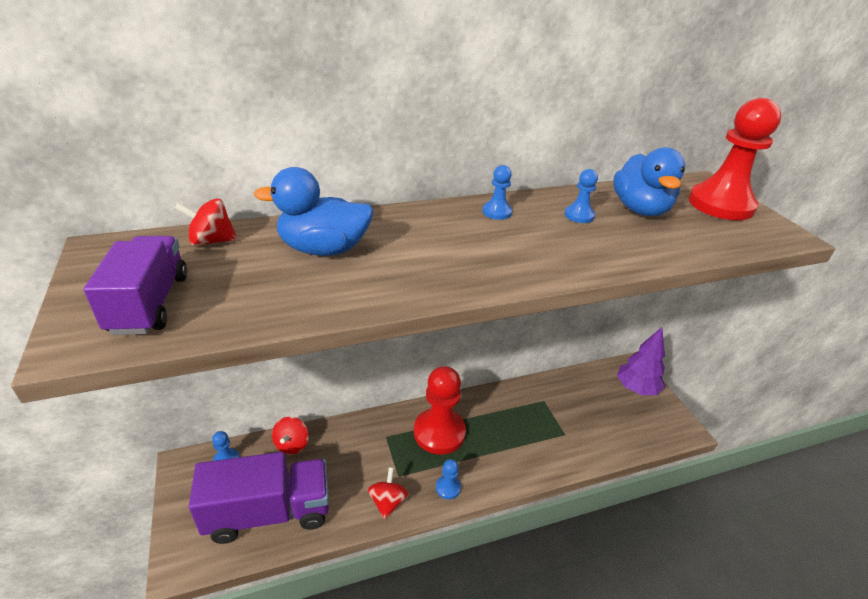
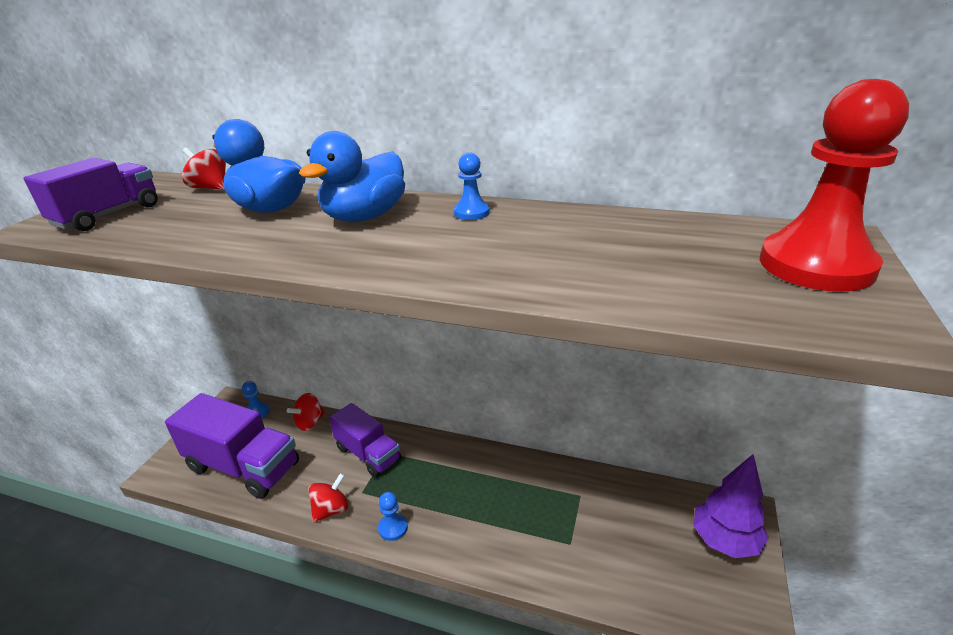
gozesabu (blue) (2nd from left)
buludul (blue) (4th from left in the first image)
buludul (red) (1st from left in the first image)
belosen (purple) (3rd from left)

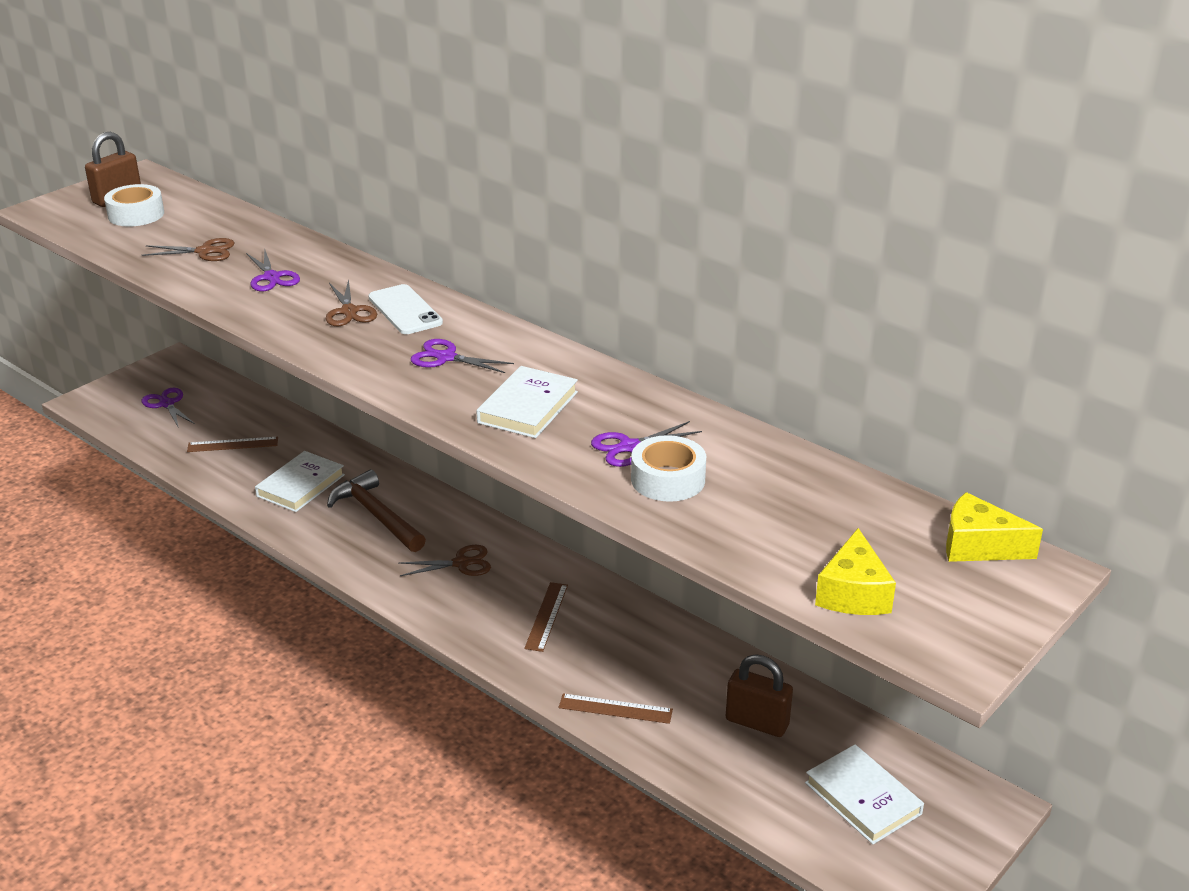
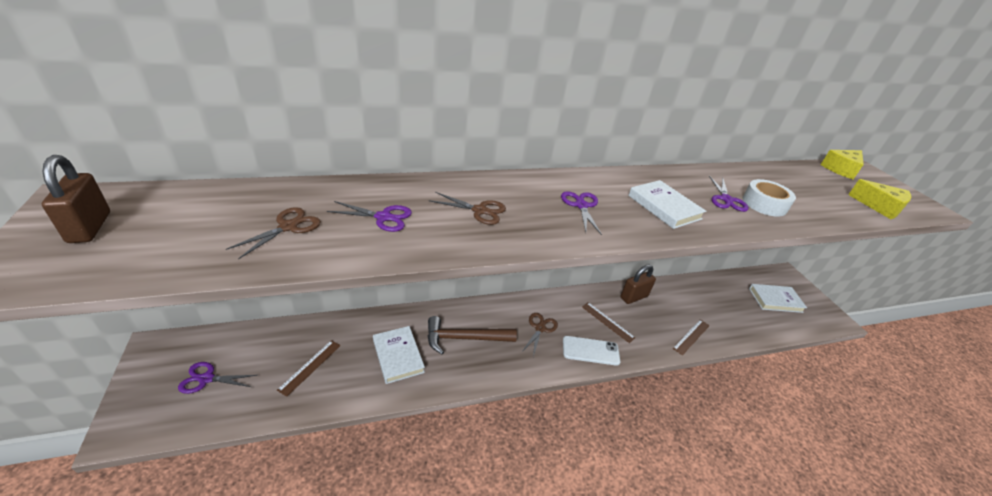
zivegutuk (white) (1st from left in the first image)
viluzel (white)
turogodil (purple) (3rd from left)
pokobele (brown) (2nd from left)

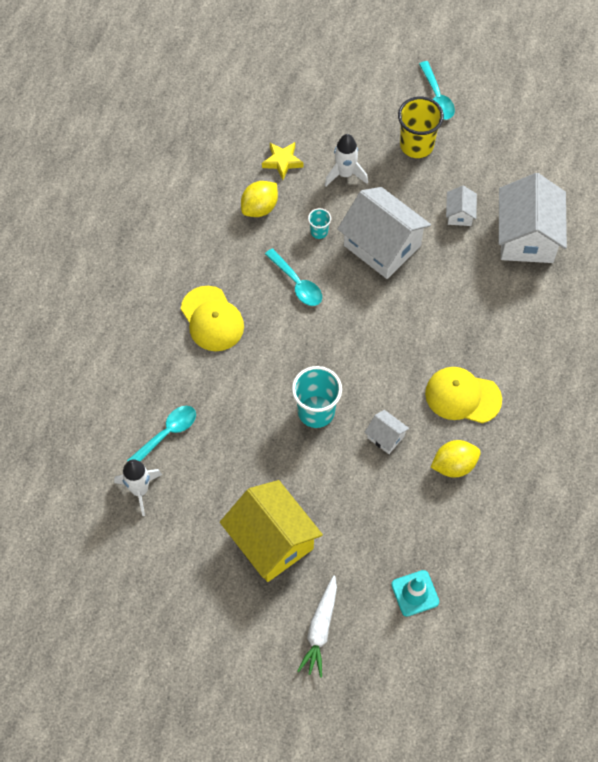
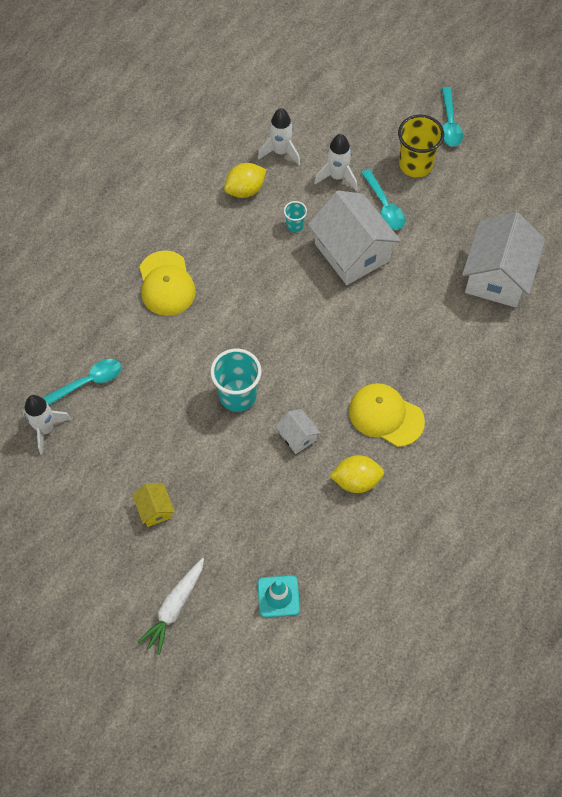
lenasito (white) (2nd from left)
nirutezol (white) (3rd from left in the first image)
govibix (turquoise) (2nd from left)
nirutezol (yellow)

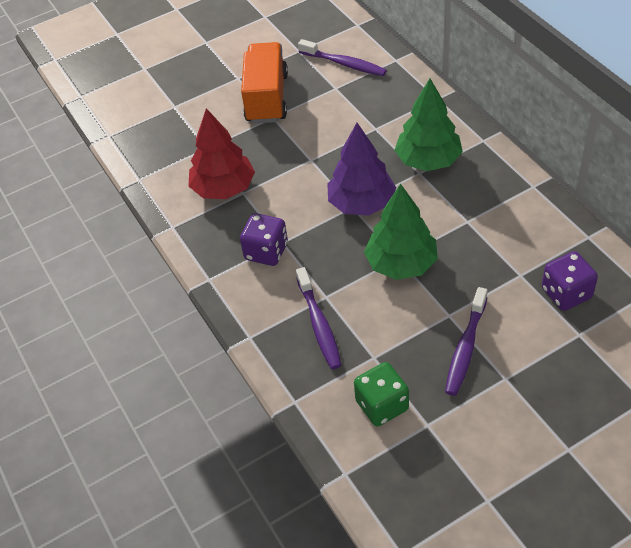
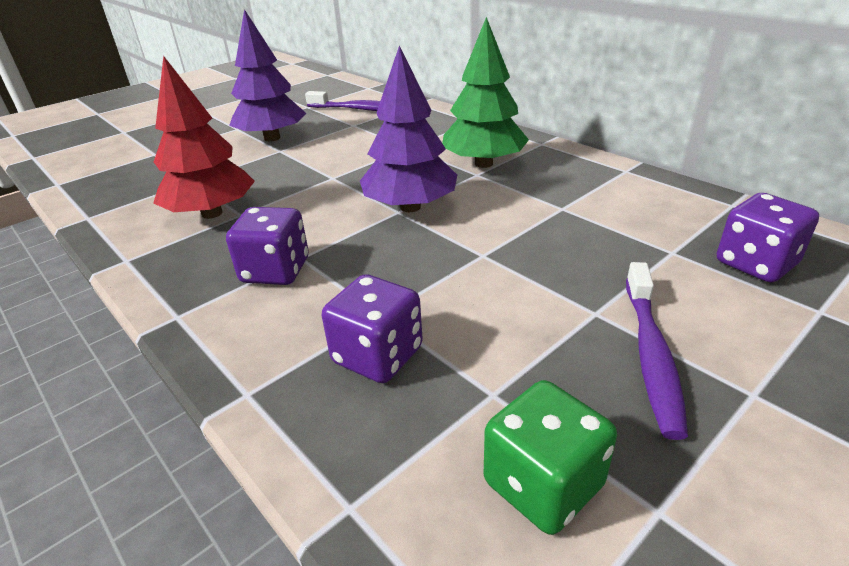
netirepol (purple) (1st from left)
netirepol (green) (1st from left in the first image)
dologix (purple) (2nd from left)

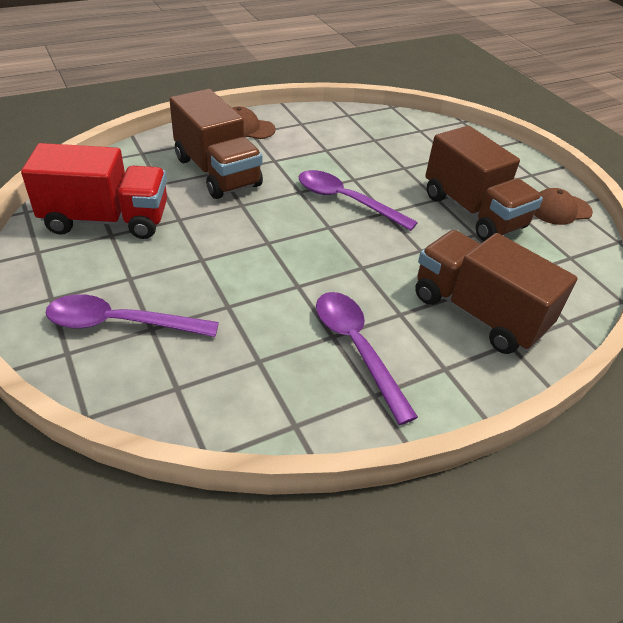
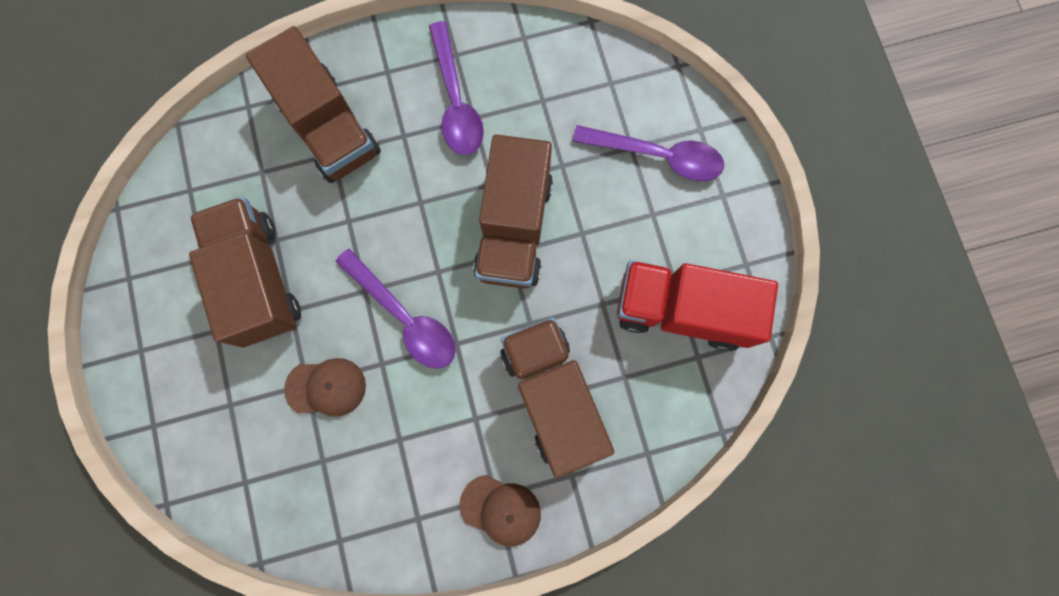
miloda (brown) (1st from left)
belosen (brown) (3rd from left)

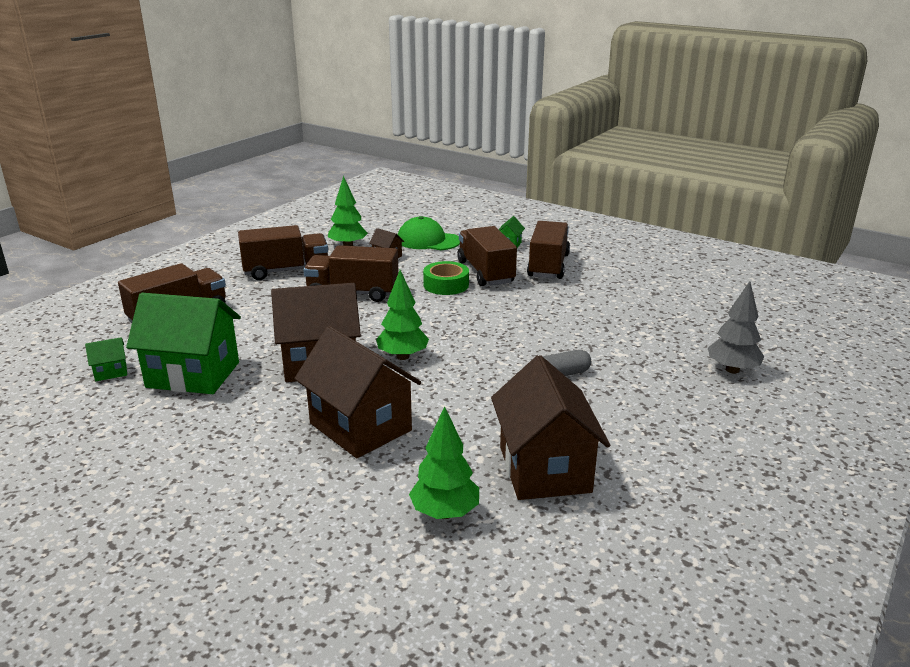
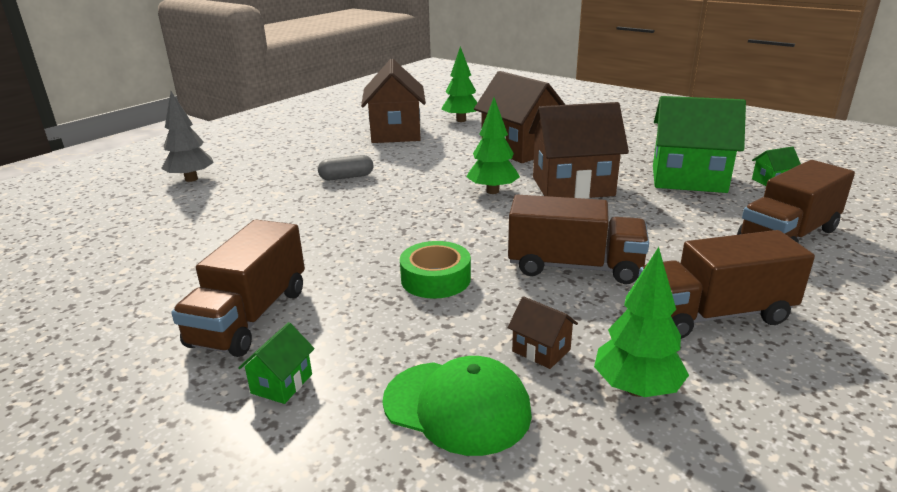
belosen (brown) (4th from left in the first image)

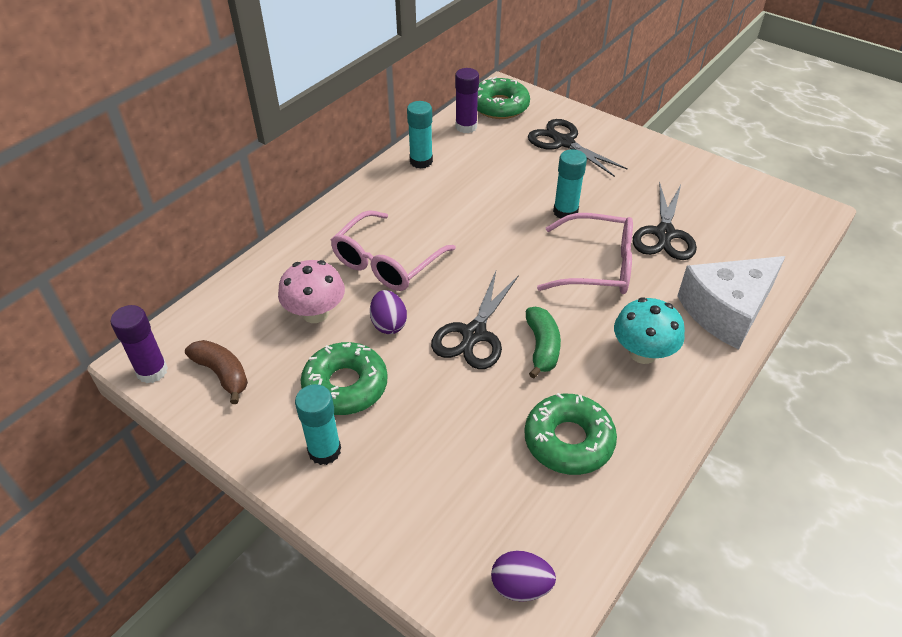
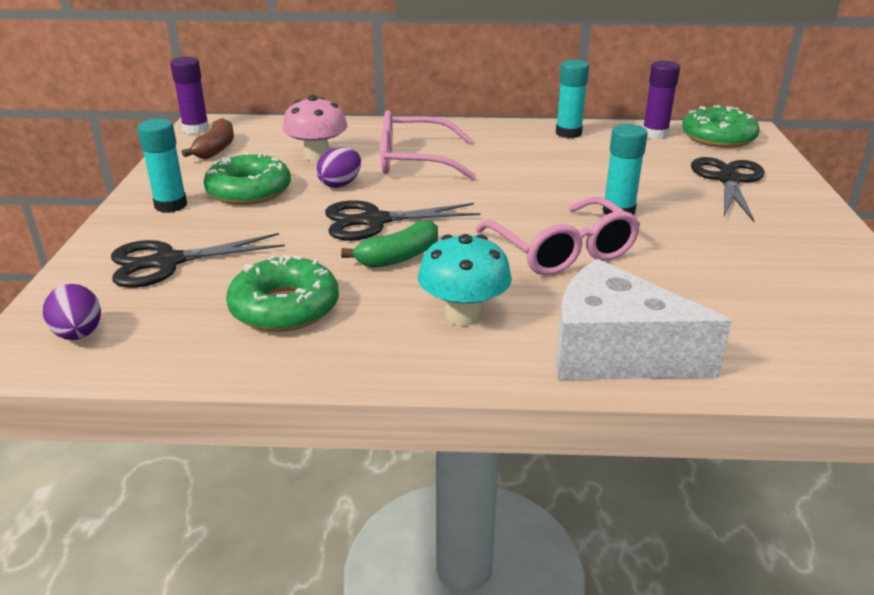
turogodil (black) (1st from left)

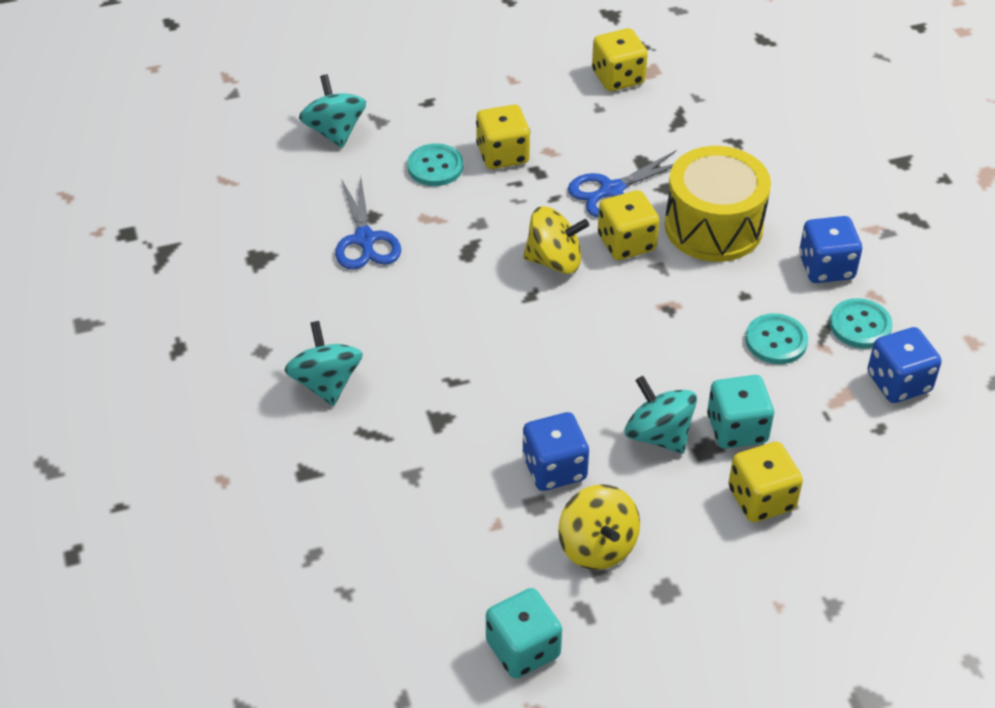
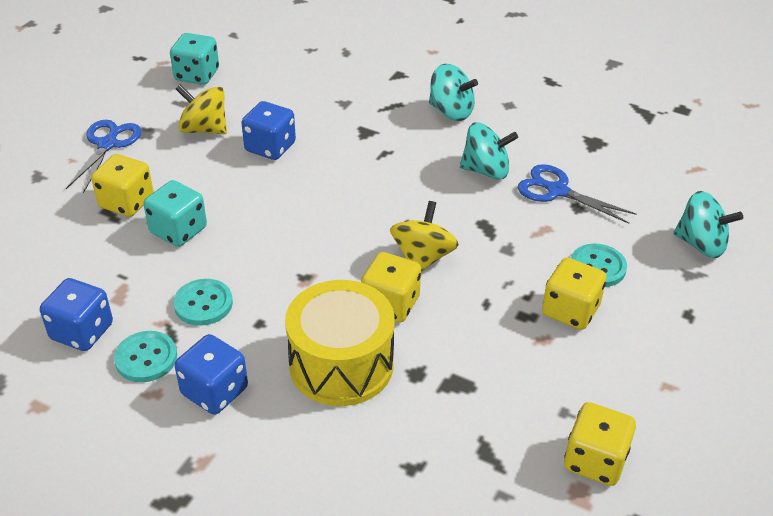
turogodil (blue) (1st from left)
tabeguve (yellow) (2nd from left)
tabeguve (turquoise) (2nd from left)

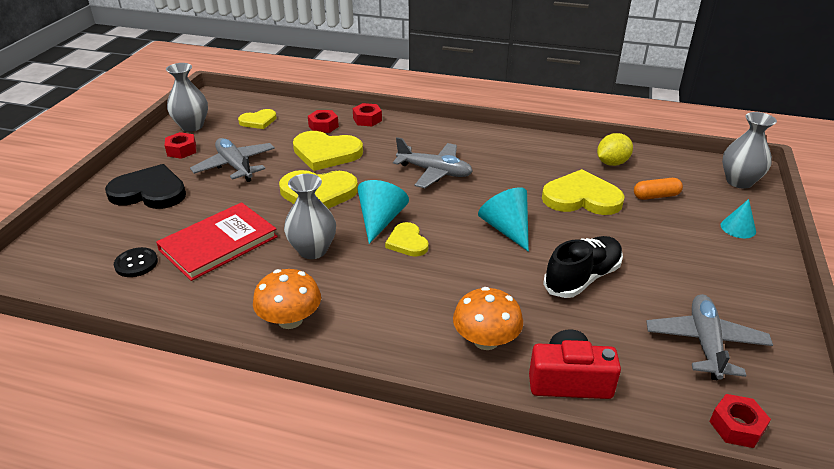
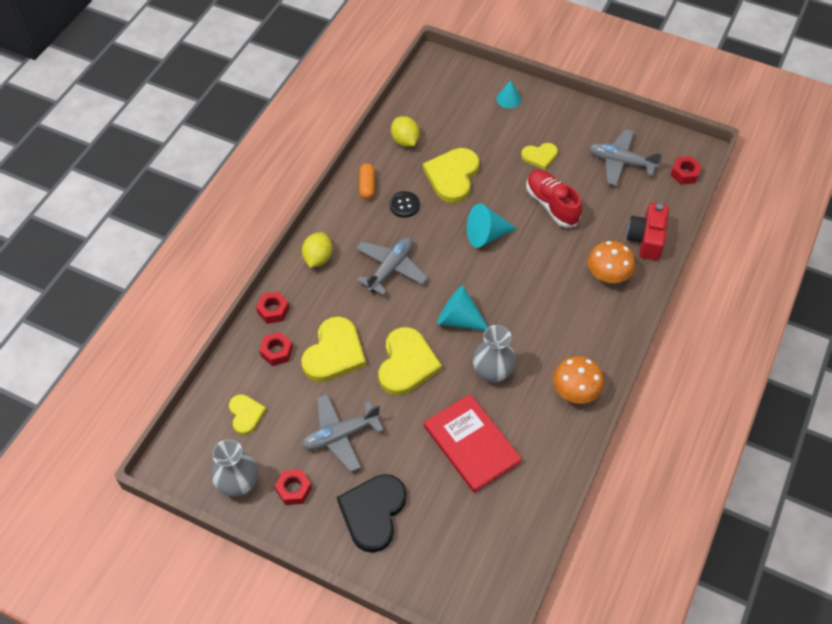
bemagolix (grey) (3rd from left in the first image)
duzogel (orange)
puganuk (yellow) (5th from left)
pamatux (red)
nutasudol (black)
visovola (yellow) (1st from left)

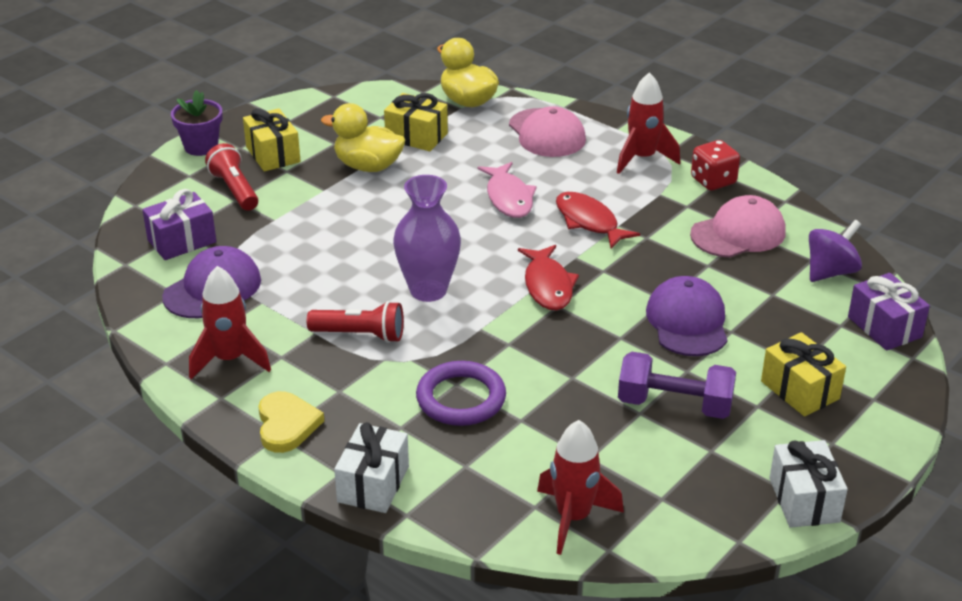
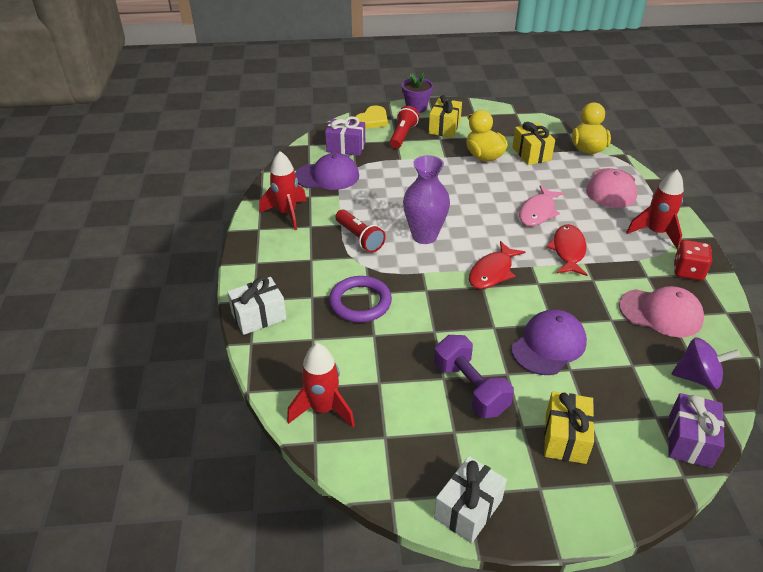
puganuk (yellow)

